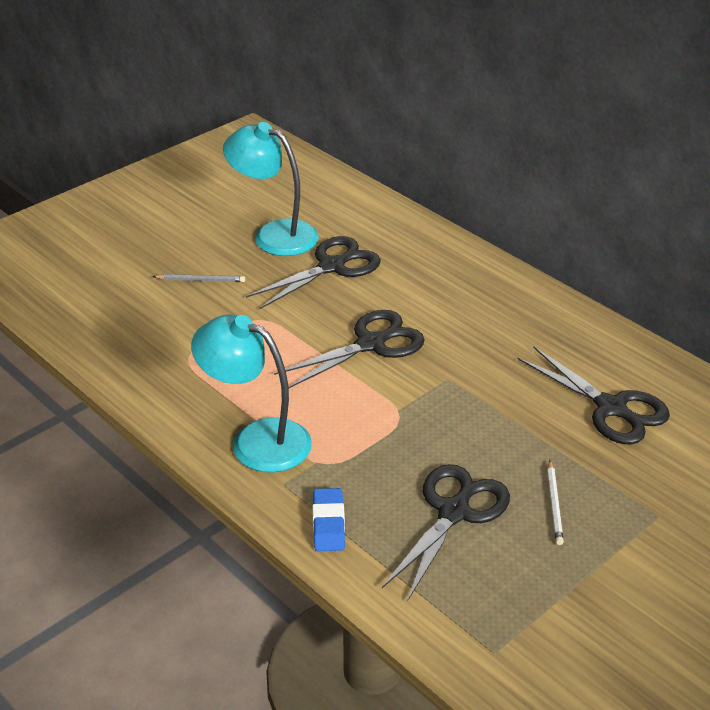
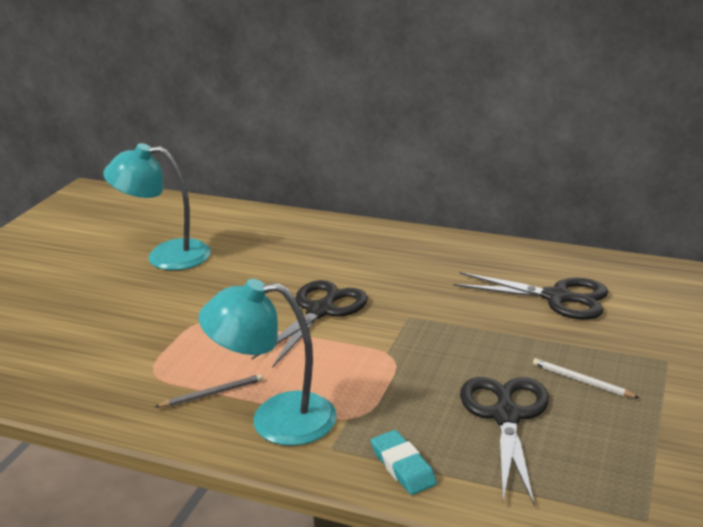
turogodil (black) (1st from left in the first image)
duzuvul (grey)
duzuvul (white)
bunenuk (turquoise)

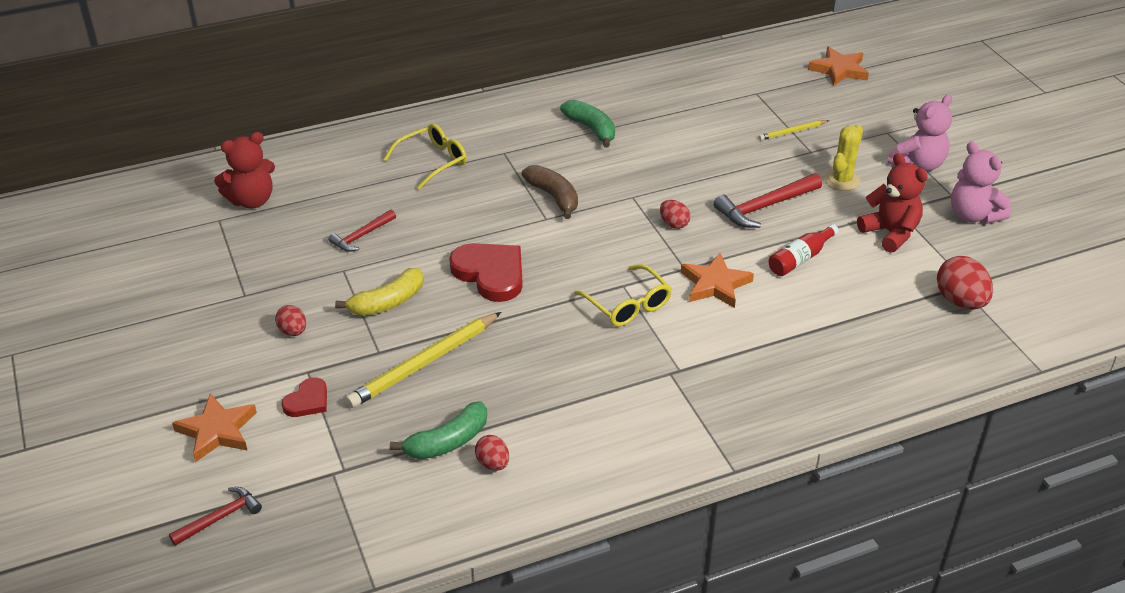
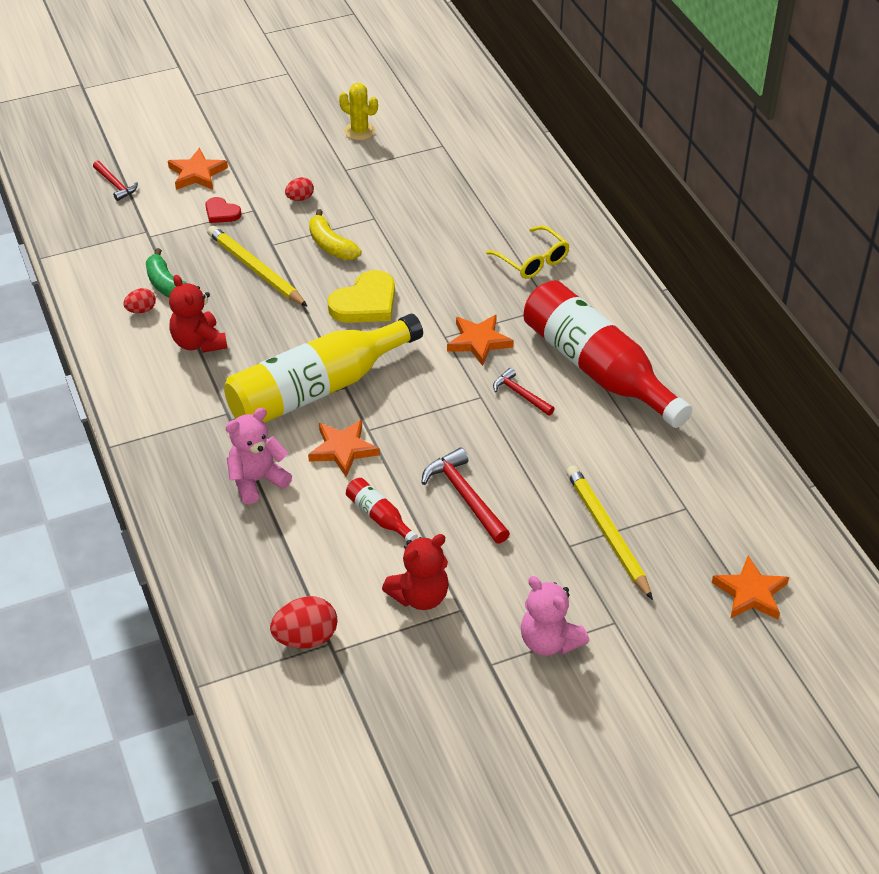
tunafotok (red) (2nd from left)
duzuvul (yellow) (2nd from left)
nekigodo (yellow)
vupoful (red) (1st from left)
vupoful (pink) (1st from left)
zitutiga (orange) (3rd from left)
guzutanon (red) (3rd from left in the first image)
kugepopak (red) (3rd from left)
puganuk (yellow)
tunafotok (yellow)

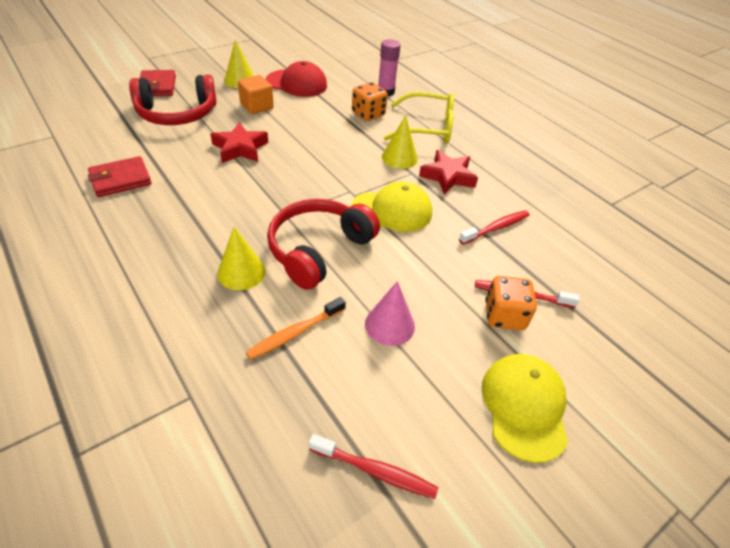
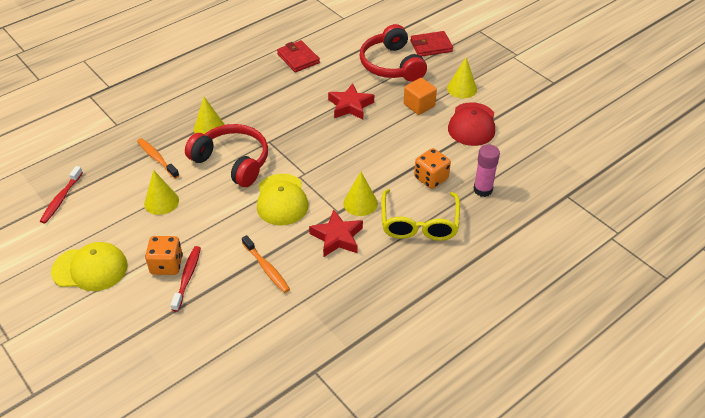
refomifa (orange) (2nd from left)
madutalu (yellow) (1st from left)

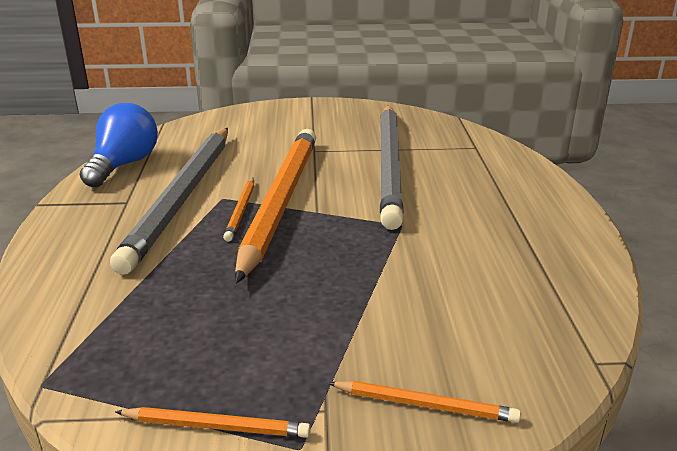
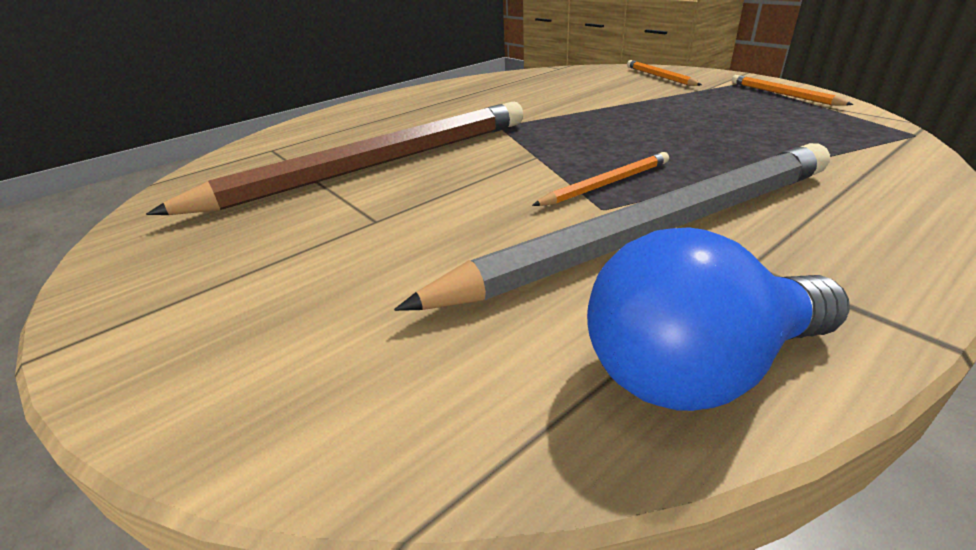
duzuvul (brown)
duzuvul (orange) (3rd from left in the first image)

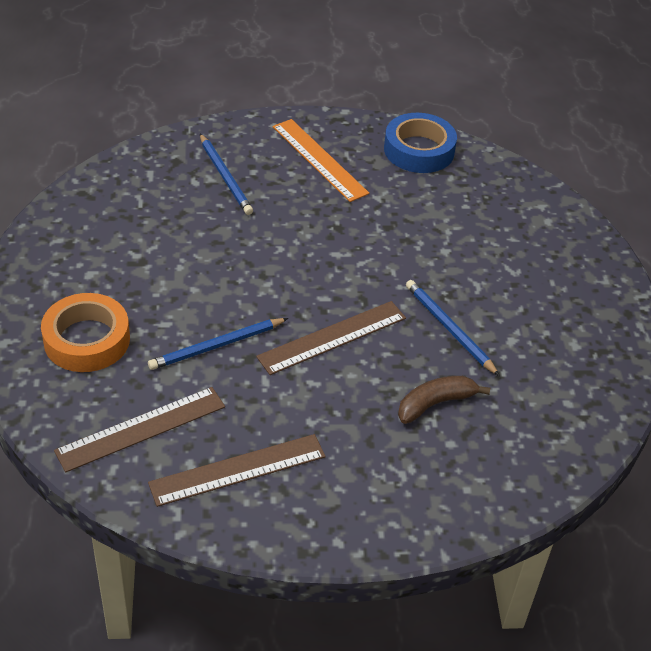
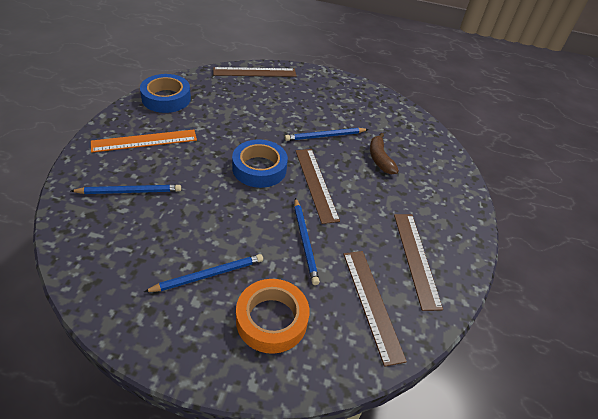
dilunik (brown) (1st from left)
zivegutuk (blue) (2nd from left)
duzuvul (blue) (2nd from left)

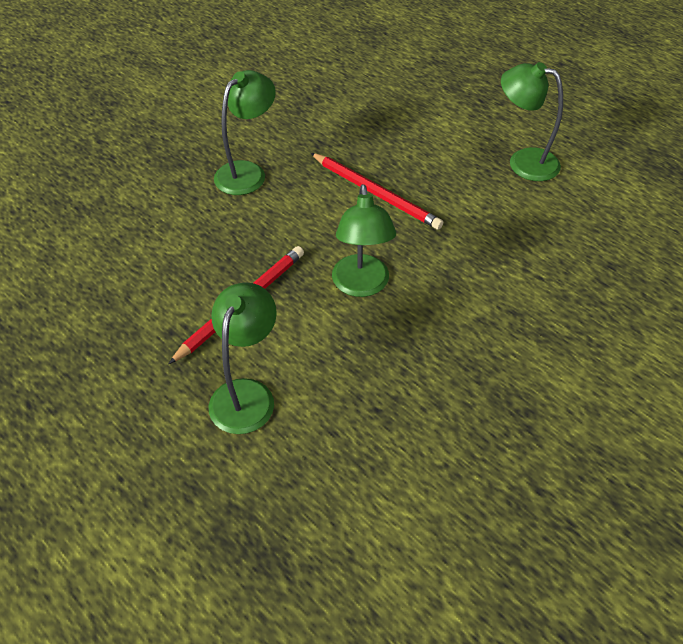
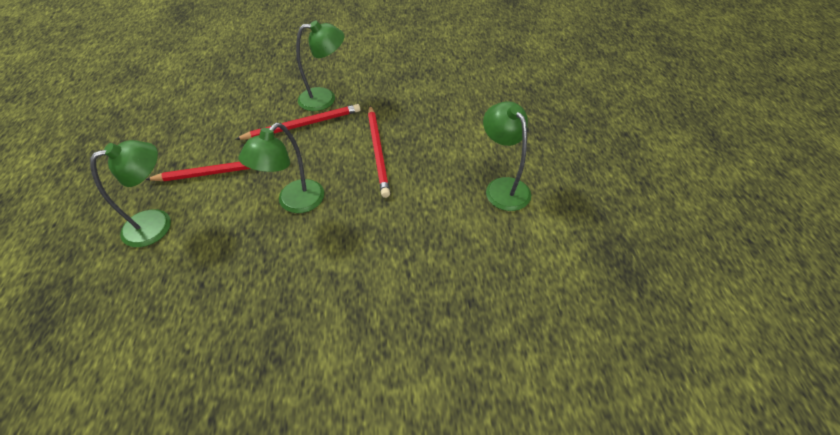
duzuvul (red) (2nd from left)

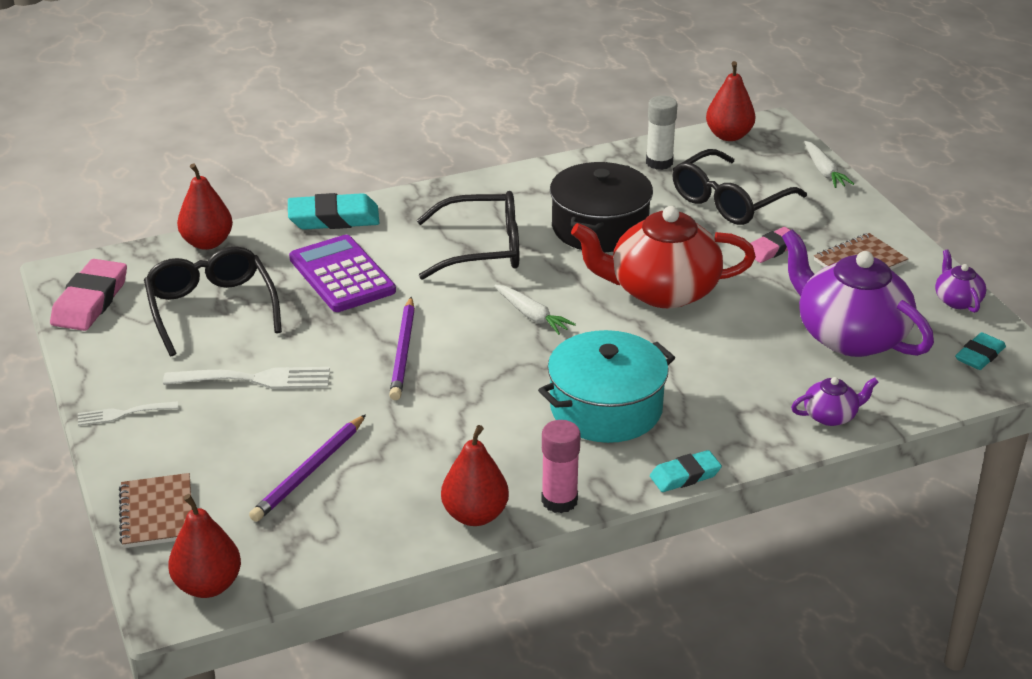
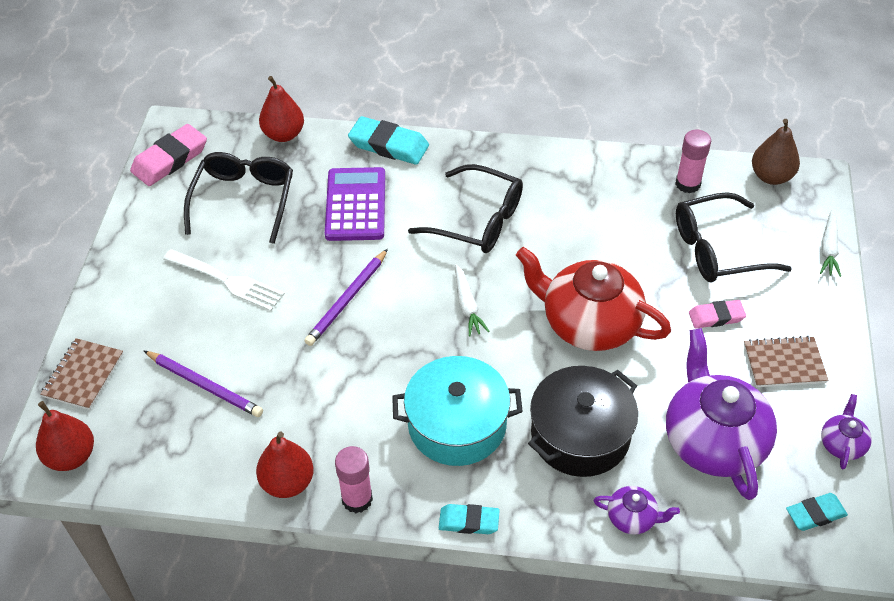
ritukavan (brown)
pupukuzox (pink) (2nd from left)
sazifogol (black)
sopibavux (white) (1st from left in the first image)
duzuvul (purple) (1st from left)

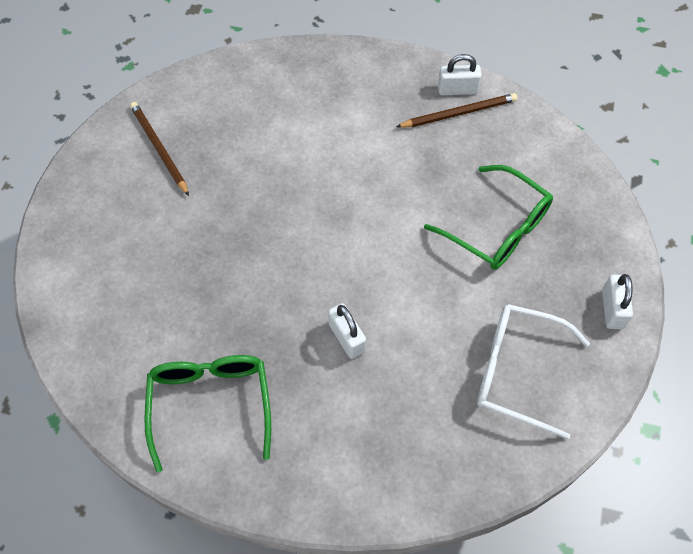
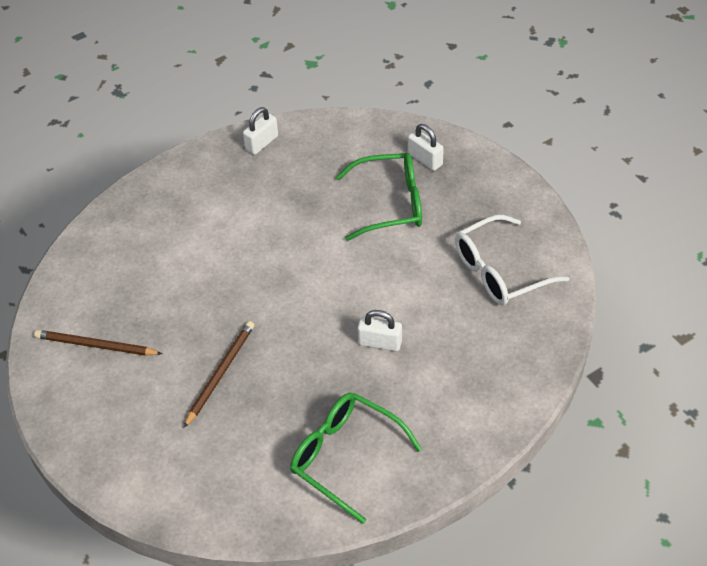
duzuvul (brown) (2nd from left)
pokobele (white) (3rd from left)

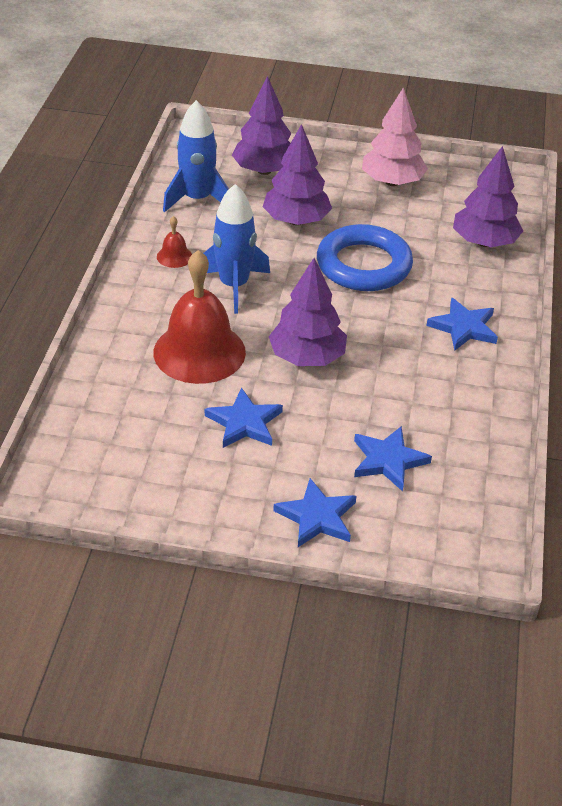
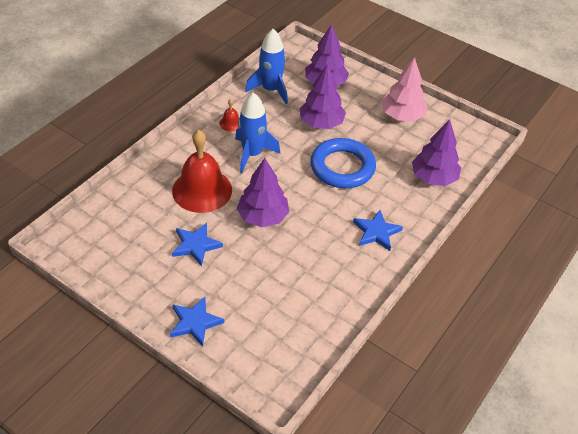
zitutiga (blue) (3rd from left in the first image)

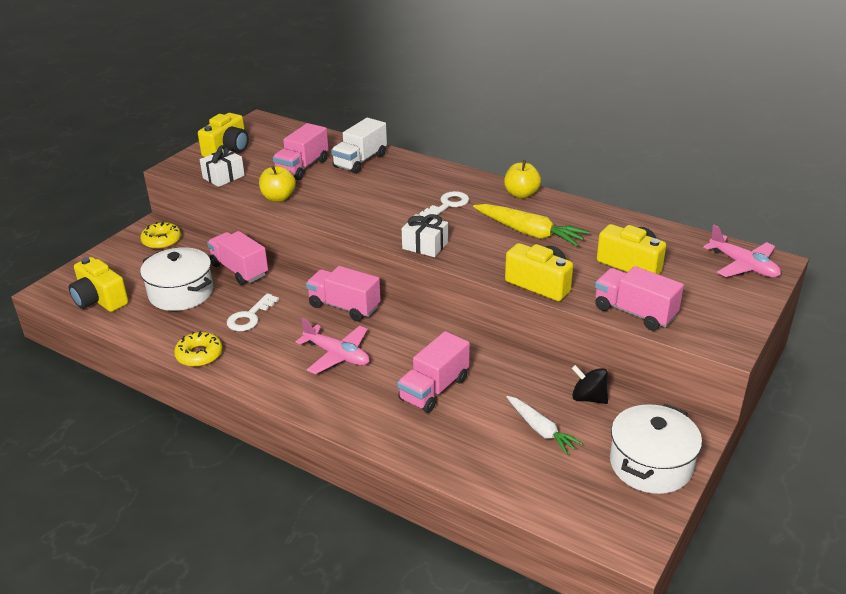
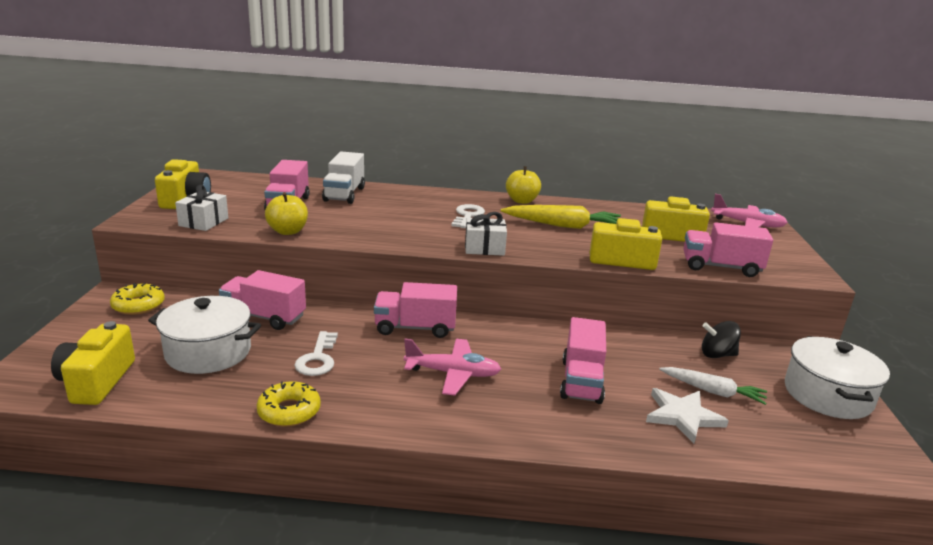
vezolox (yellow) (1st from left)
zitutiga (white)

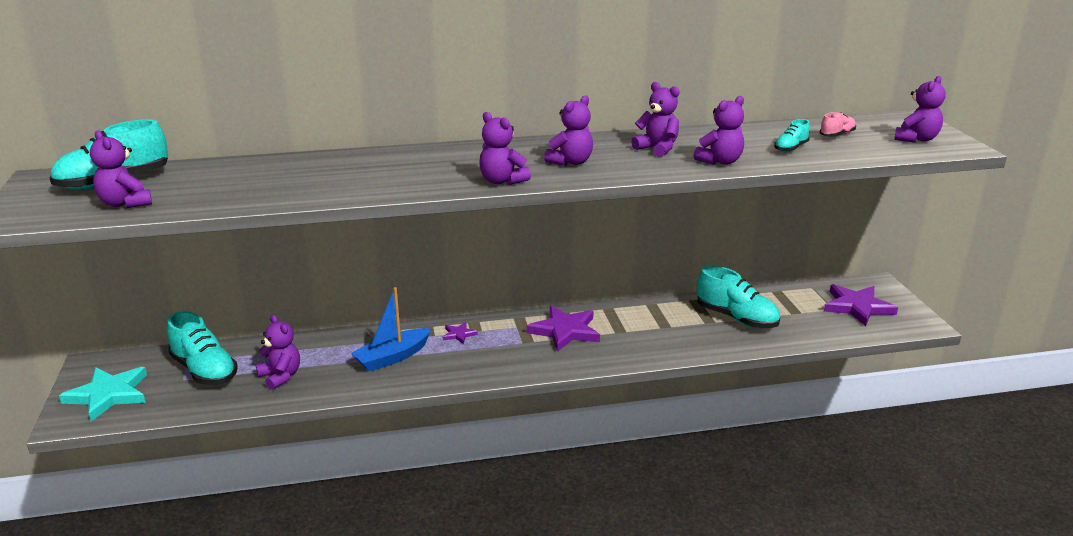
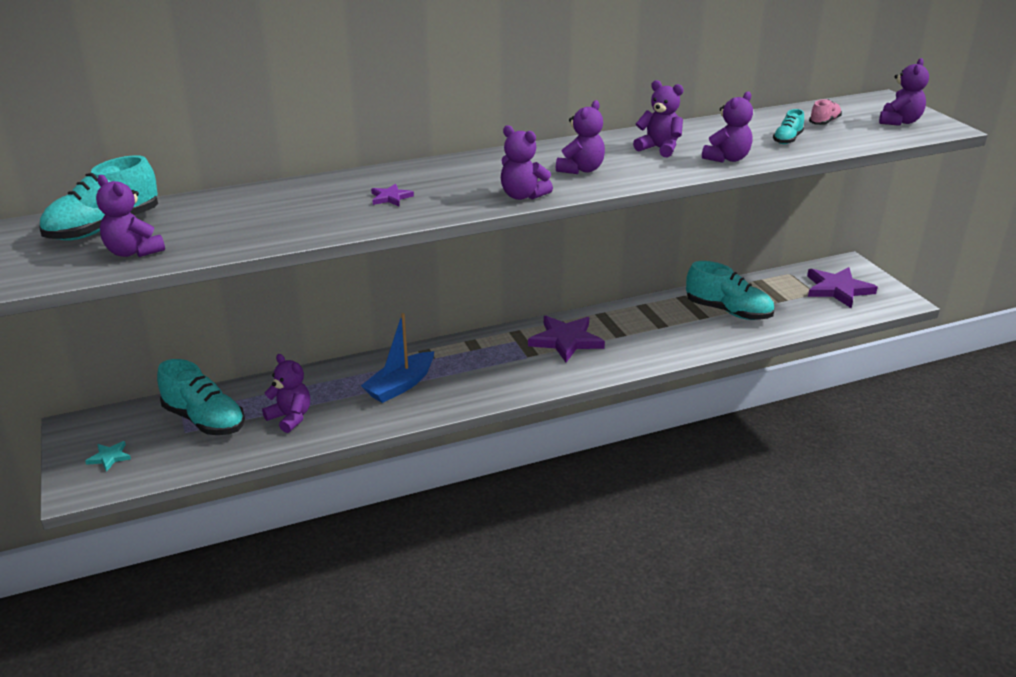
zitutiga (purple) (1st from left)
zitutiga (turquoise)

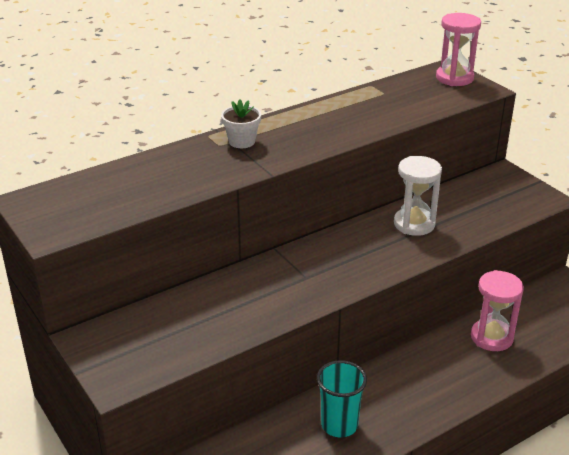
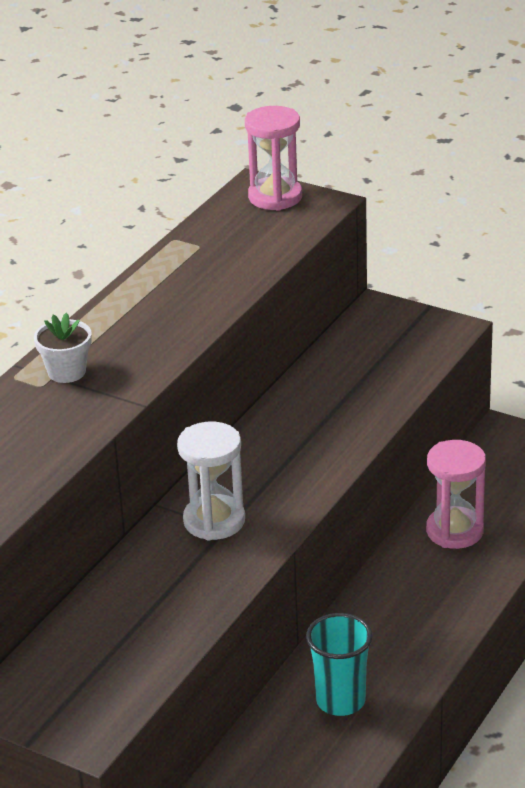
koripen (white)

